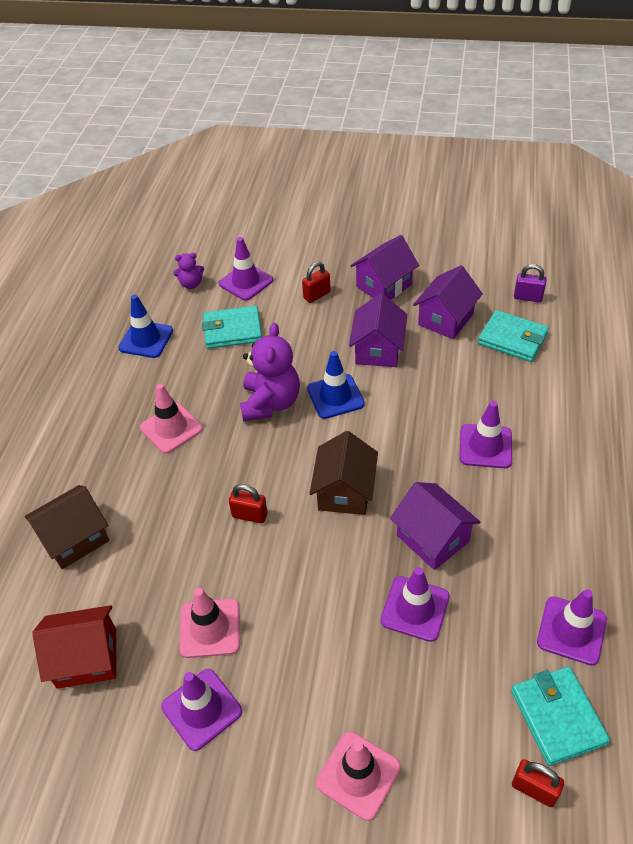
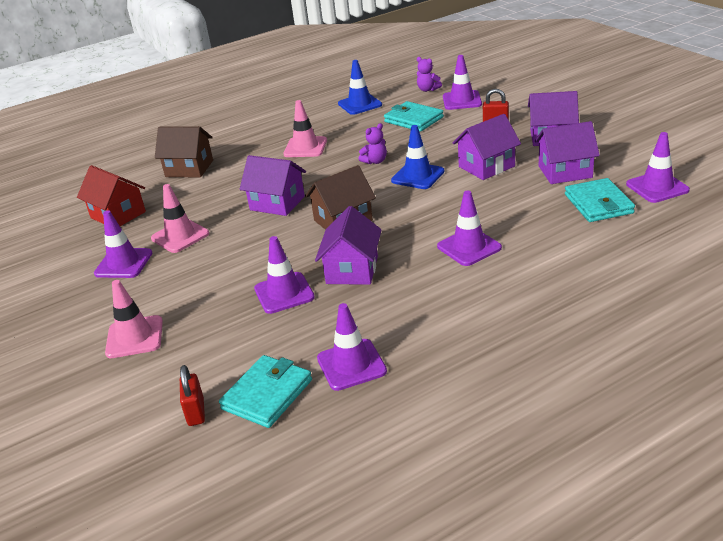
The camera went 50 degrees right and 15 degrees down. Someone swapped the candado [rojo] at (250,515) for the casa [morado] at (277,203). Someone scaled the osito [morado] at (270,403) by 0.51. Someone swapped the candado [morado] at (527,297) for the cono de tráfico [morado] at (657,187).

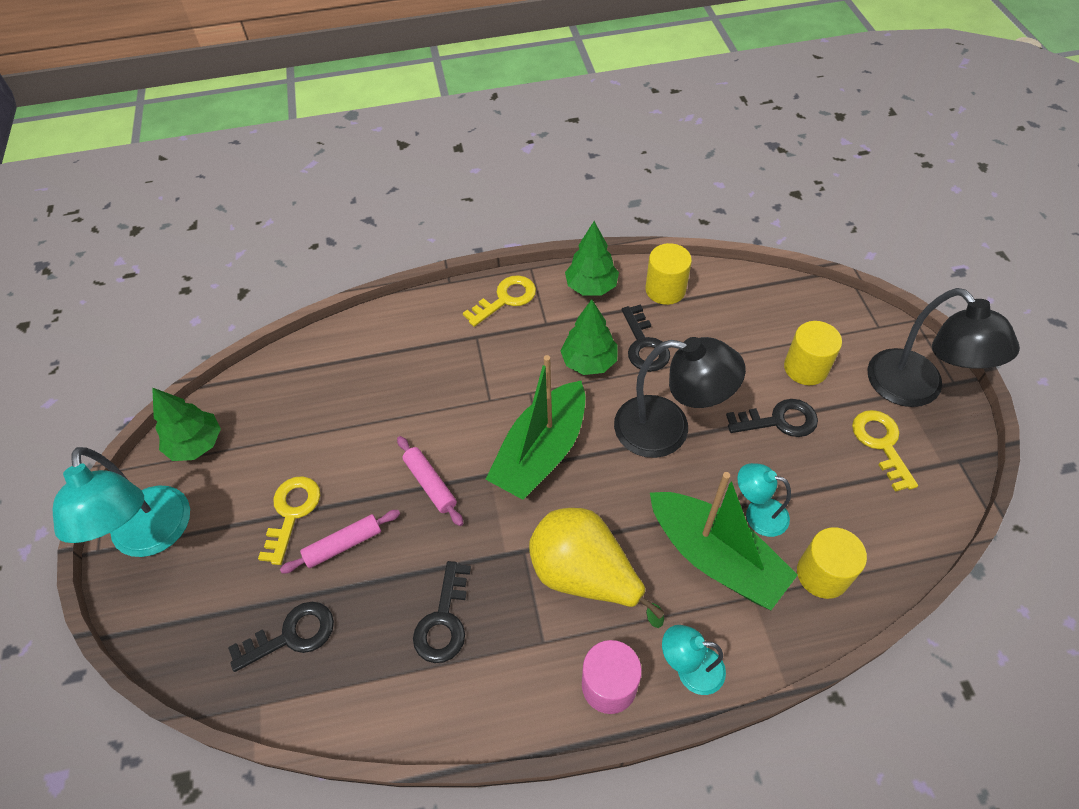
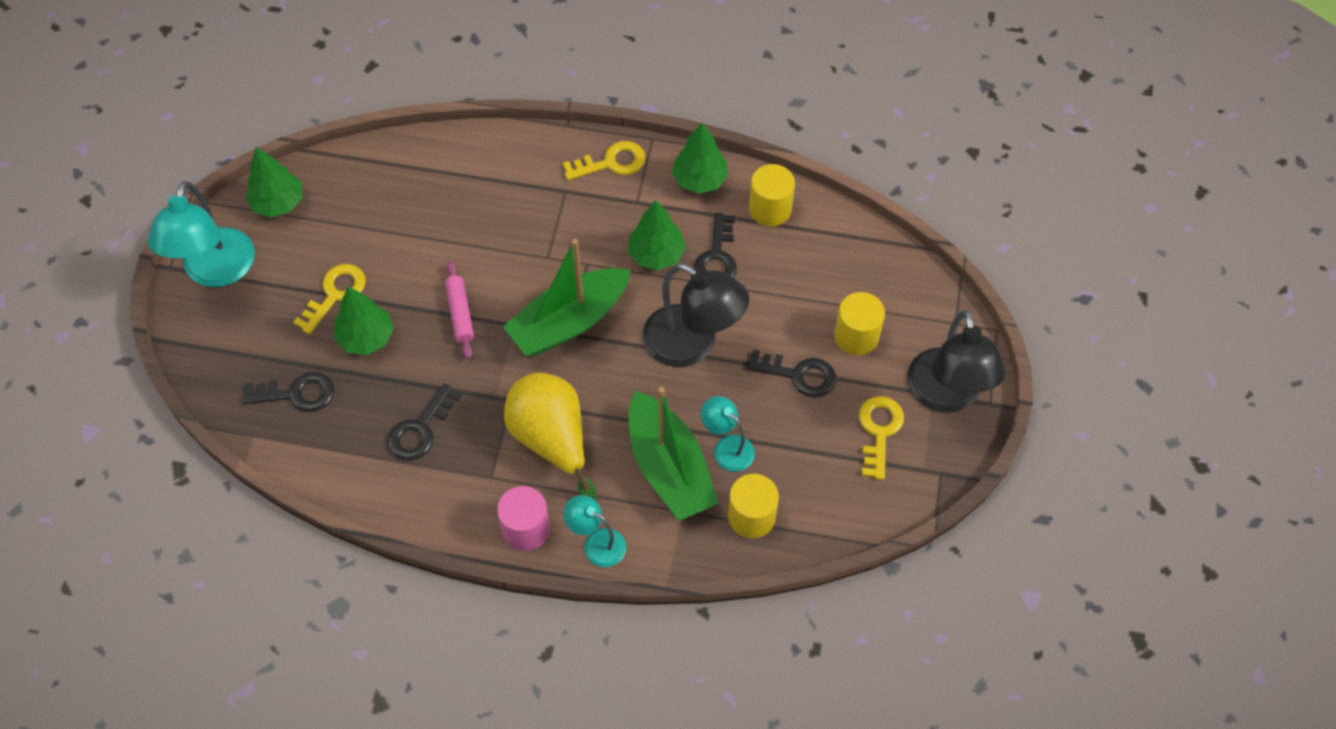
The camera went 20 degrees right and 5 degrees up. Someone swapped the rodillo [rosa] at (343,545) for the árbol [verde] at (366,338).

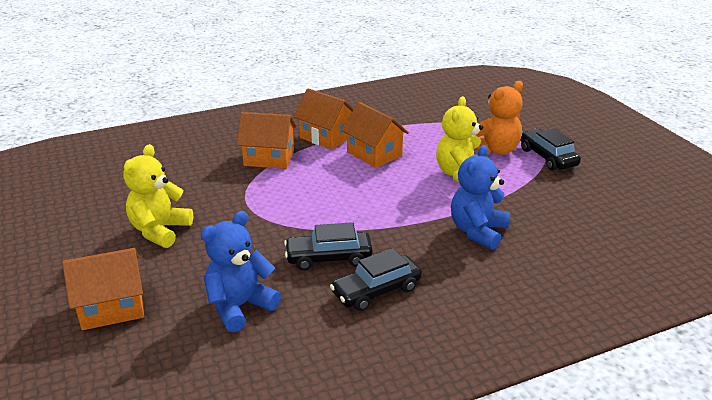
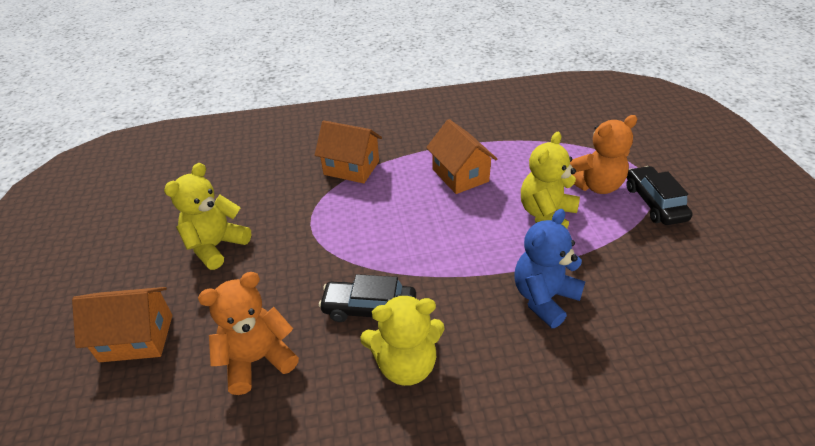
The camera went 15 degrees right and 10 degrees up. Someone repainted the osito [azul] at (240,306), which became the osito [naranja] at (257,360). Someone swapped the coche [negro] at (376,290) for the osito [amarillo] at (406,364). Someone took away the casa [naranja] at (326,137).

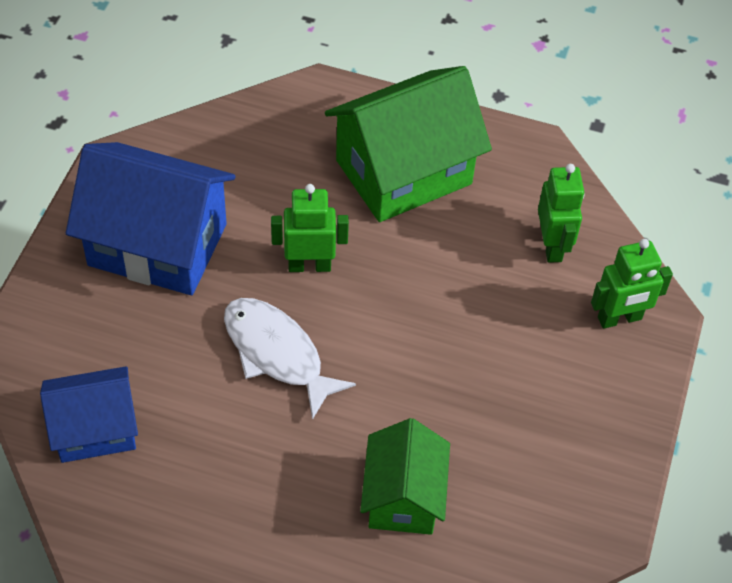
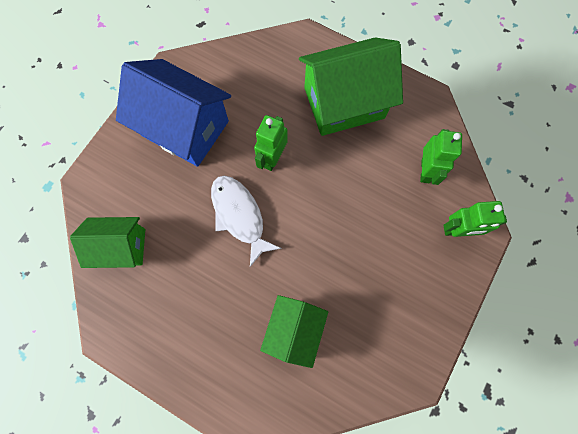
The camera went 15 degrees right and 20 degrees up. Someone repainted the casa [azul] at (95,429), which became the casa [verde] at (122,247). Someone rotated the robot [verde] at (309,265) by 75 degrees counterclockwise.

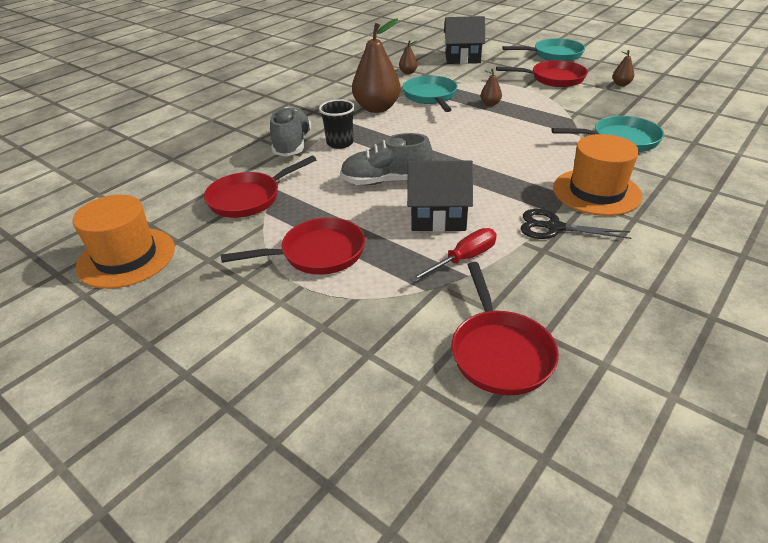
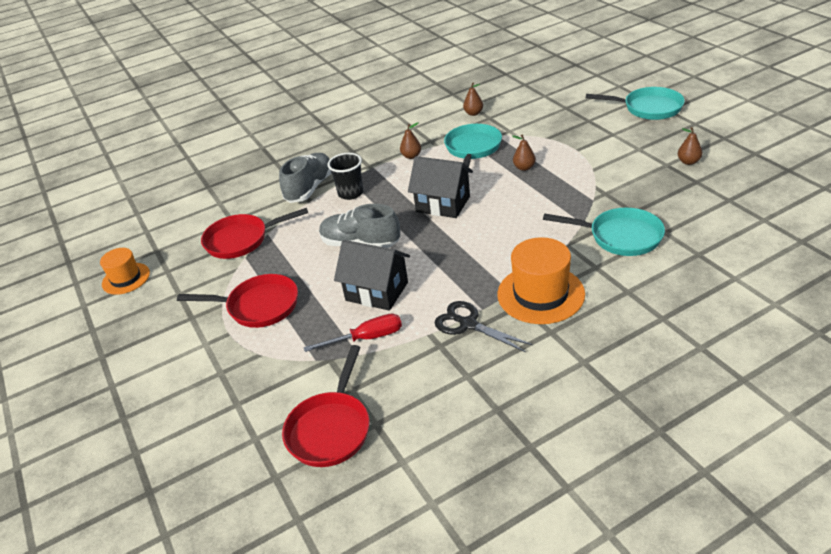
The camera went 25 degrees right and 0 degrees up. Someone scaled the sombrero [naranja] at (126,257) by 0.62. Someone scaled the pera [marrón] at (377,108) by 0.44. Someone carried the casa [negro] from (462,58) to (443,204). Someone took away the sartén [rojo] at (553,79).

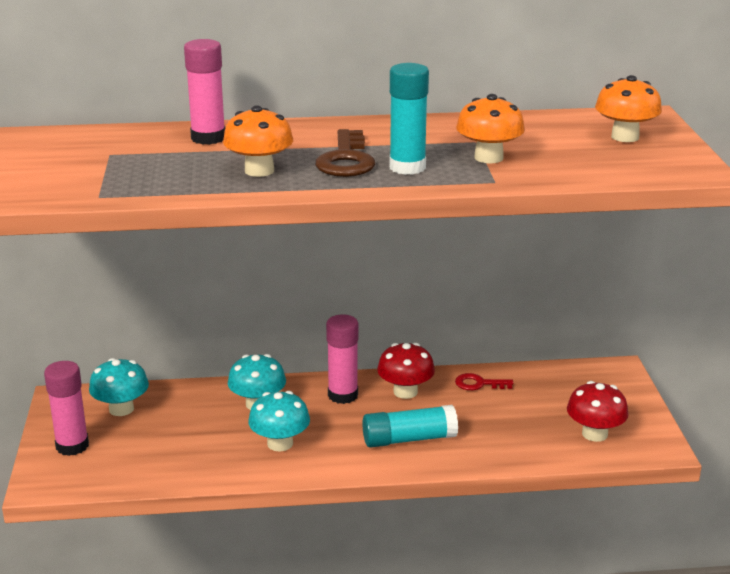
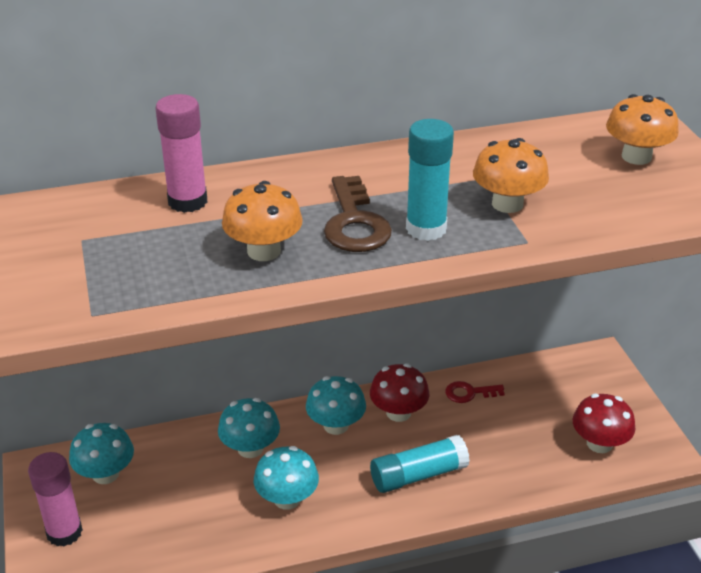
The camera went 10 degrees left and 10 degrees up. Someone swapped the barra de pegamento [rosa] at (343,395) for the seta [turquesa] at (336,425).

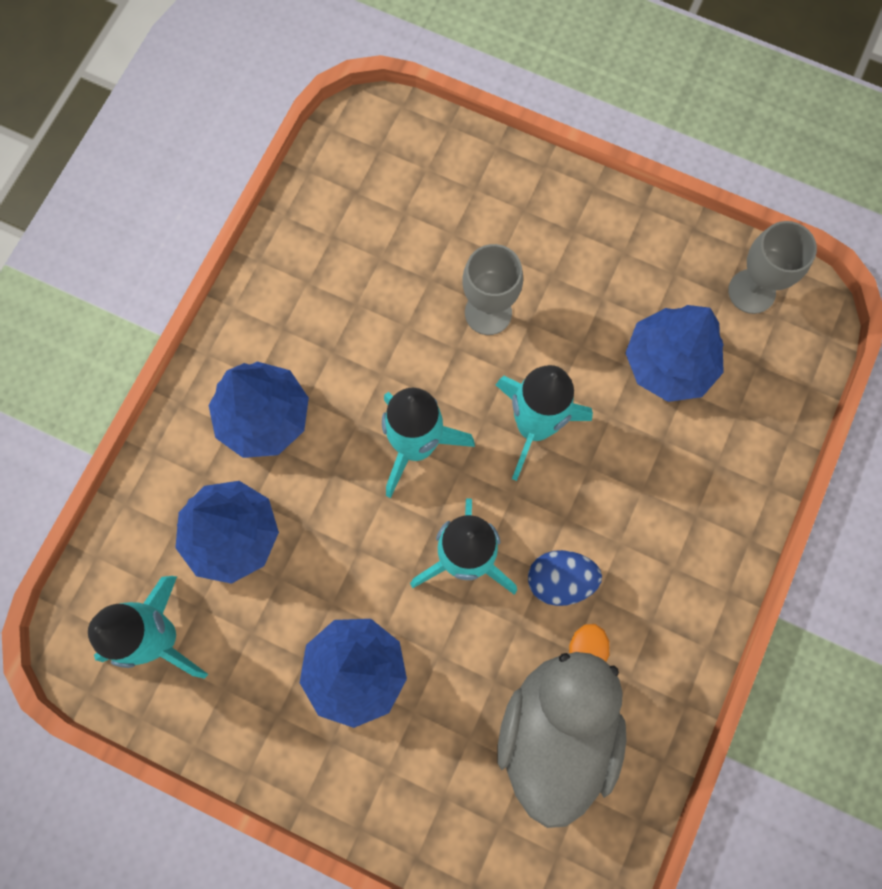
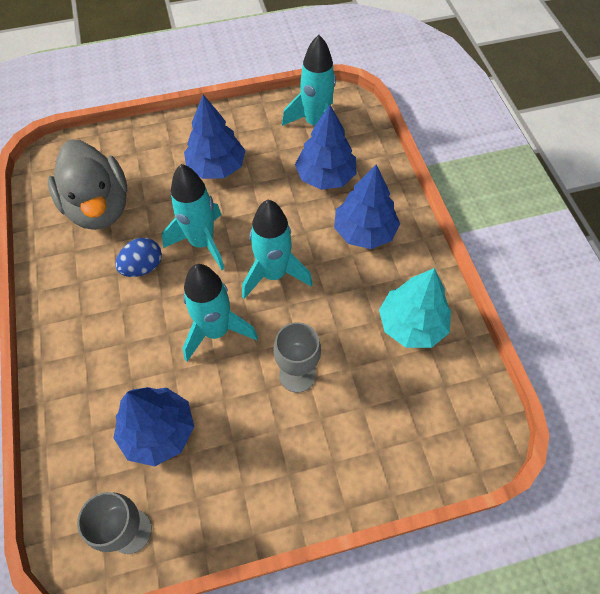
The camera went 140 degrees right and 15 degrees down. Someone put down the árbol [turquesa] at (411,324).

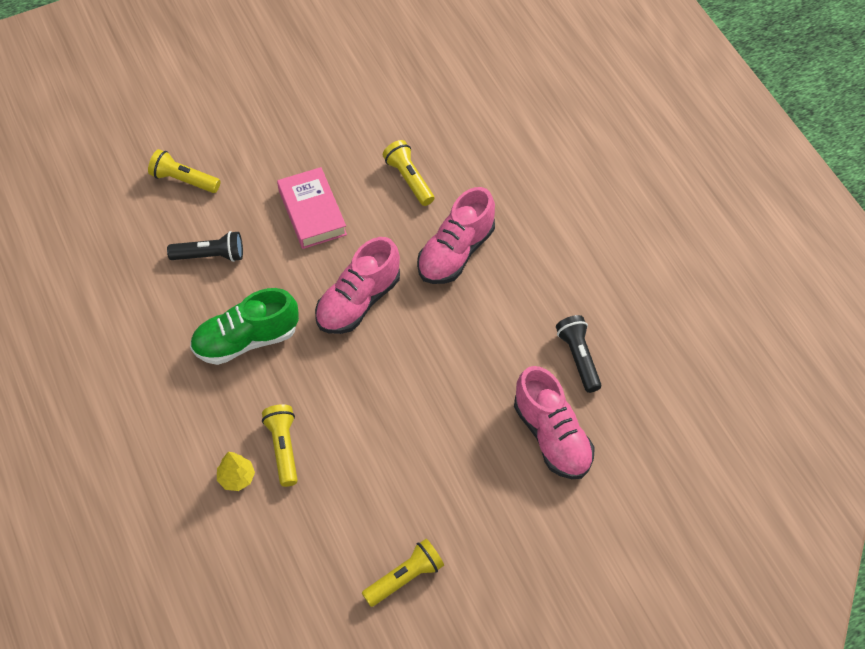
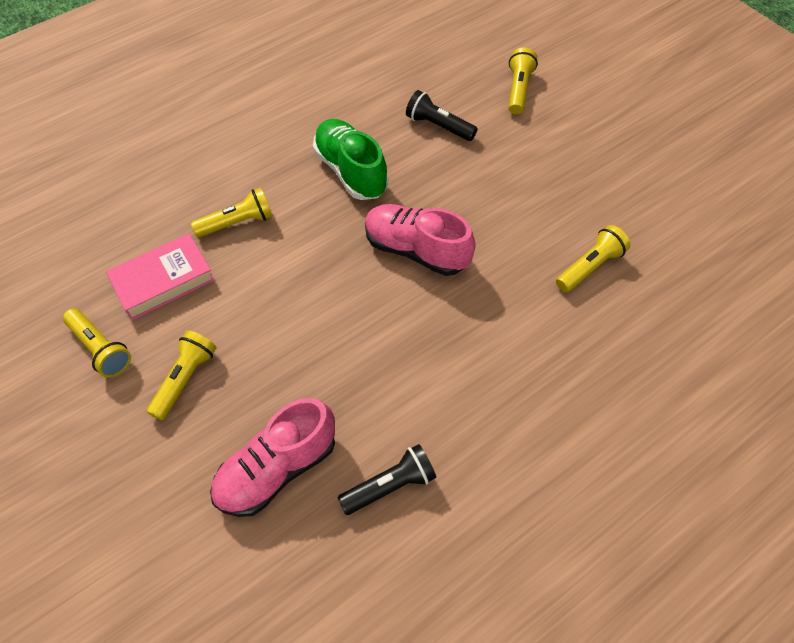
The camera went 80 degrees right and 0 degrees up. Someone carried the libro [rosa] from (312,212) to (163,281). Someone put down the lámpara de mano [amarillo] at (185,379). Someone rotated the lámpara de mano [negro] at (210,256) by 135 degrees clockwise. Someone took away the árbol [amarillo] at (236,478). Someone took away the zapato [rosa] at (456,252).

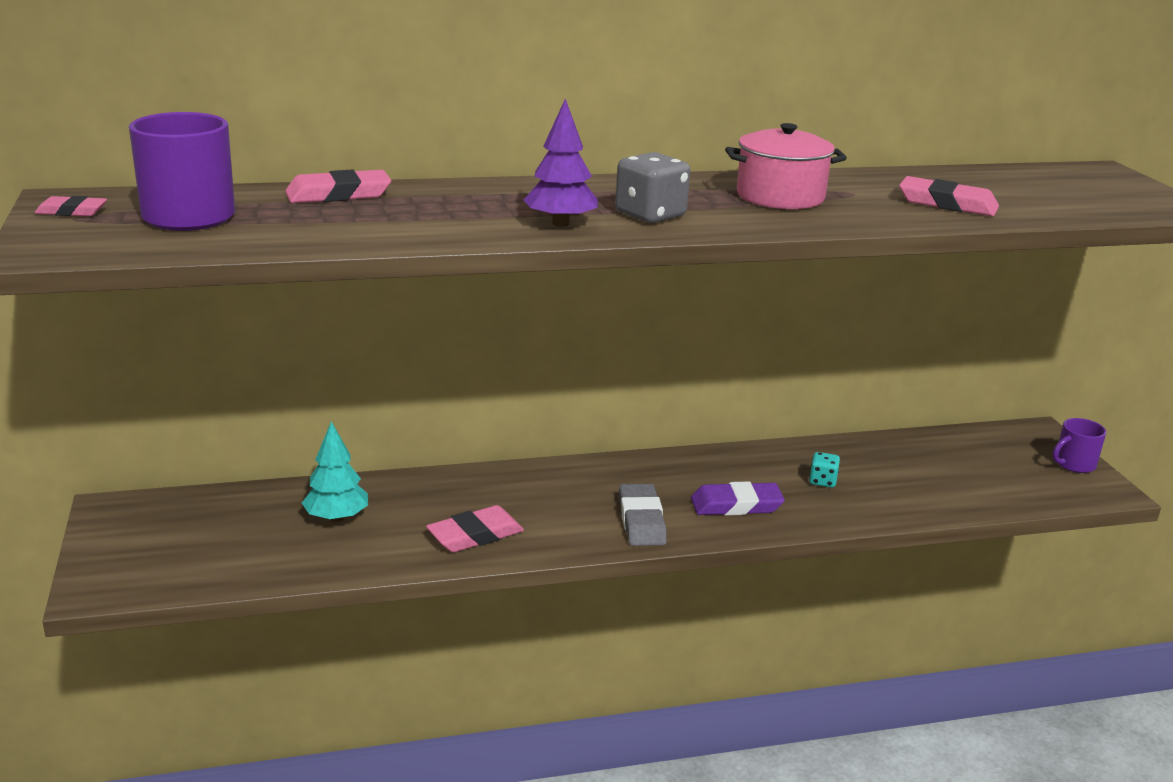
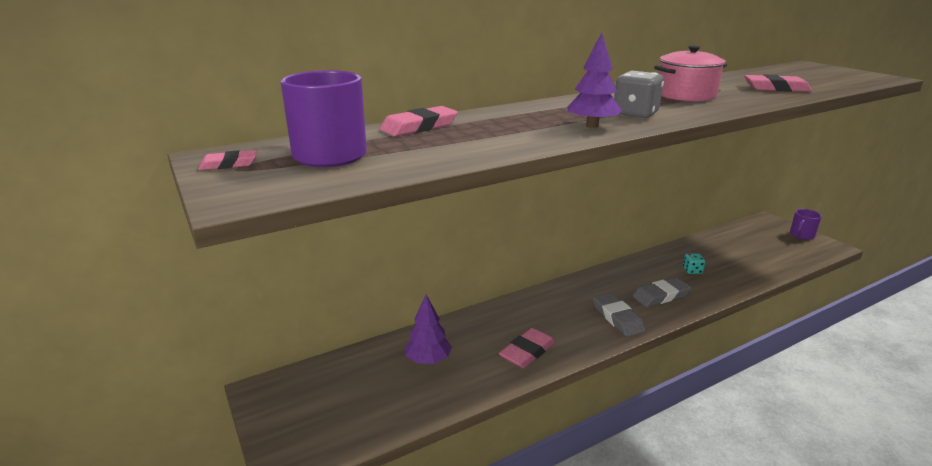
The camera went 15 degrees left and 0 degrees up. Someone repainted the árbol [turquesa] at (336,518), which became the árbol [morado] at (428,360). Someone repainted the goma de borrar [morado] at (736,505), which became the goma de borrar [gris] at (661,296).

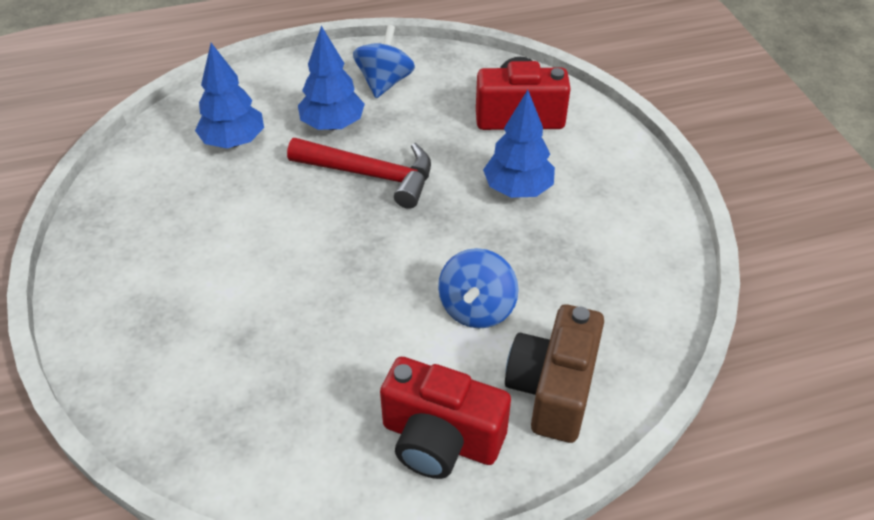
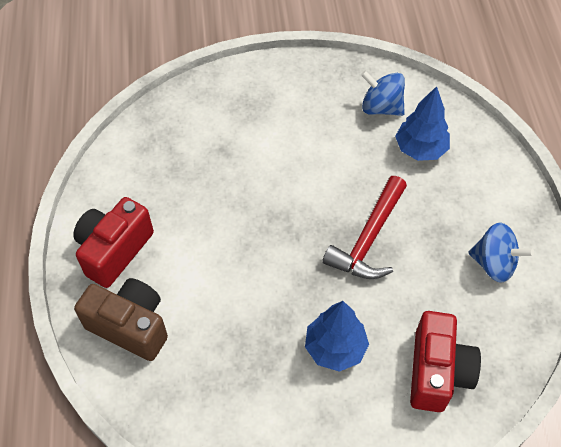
The camera went 100 degrees right and 10 degrees up. Someone carried the peonza [azul] from (477,308) to (381,107). Someone took away the árbol [azul] at (332,125).

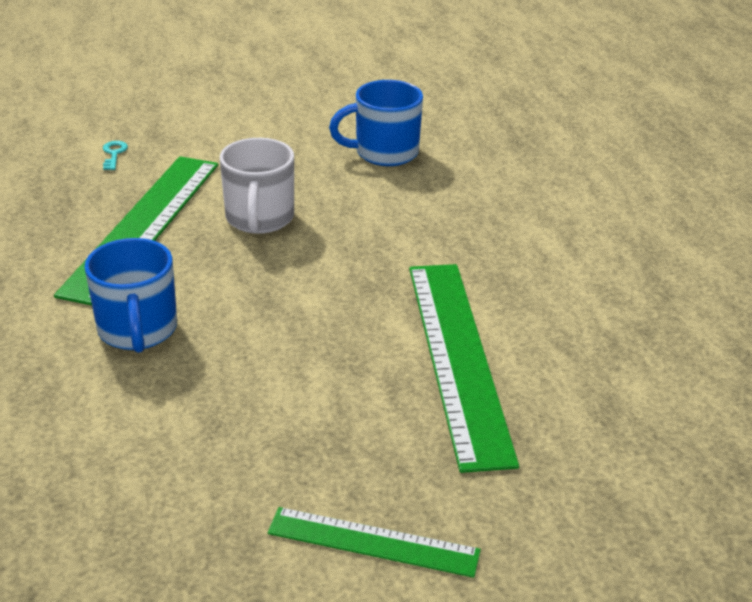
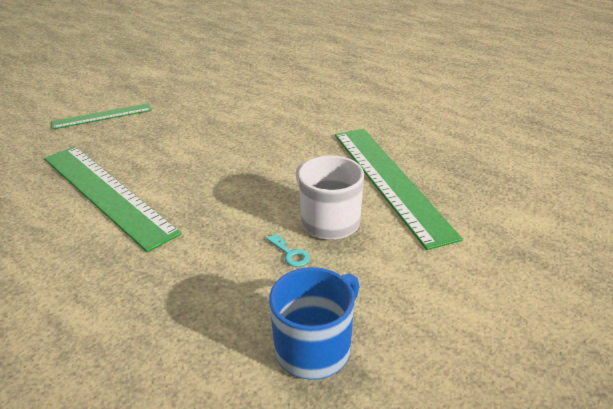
The camera went 145 degrees right and 0 degrees up. Someone carried the llave [turquesa] from (114,154) to (290,254). Someone took away the taza [azul] at (138,330).

